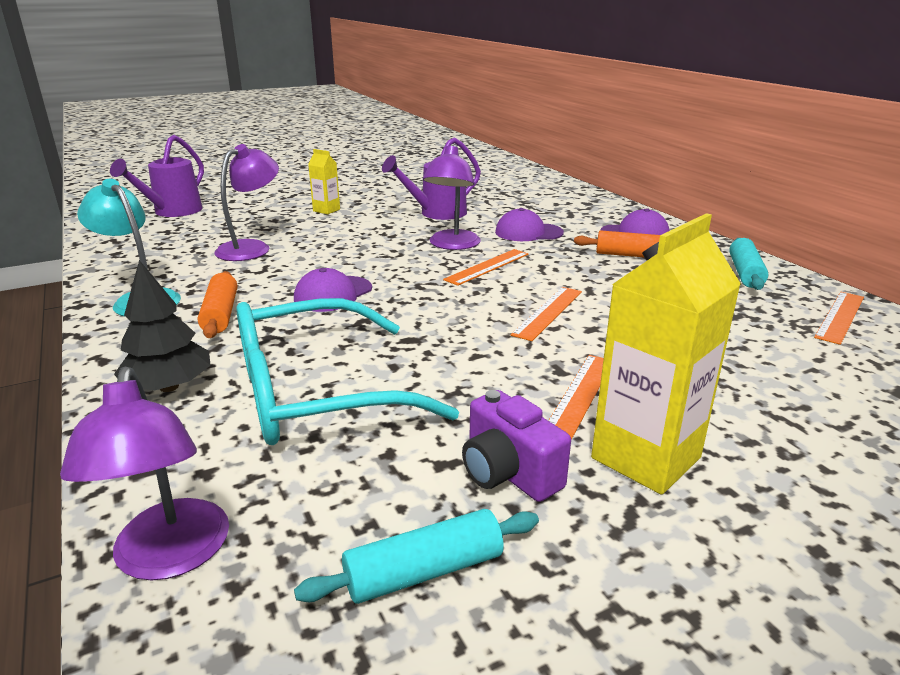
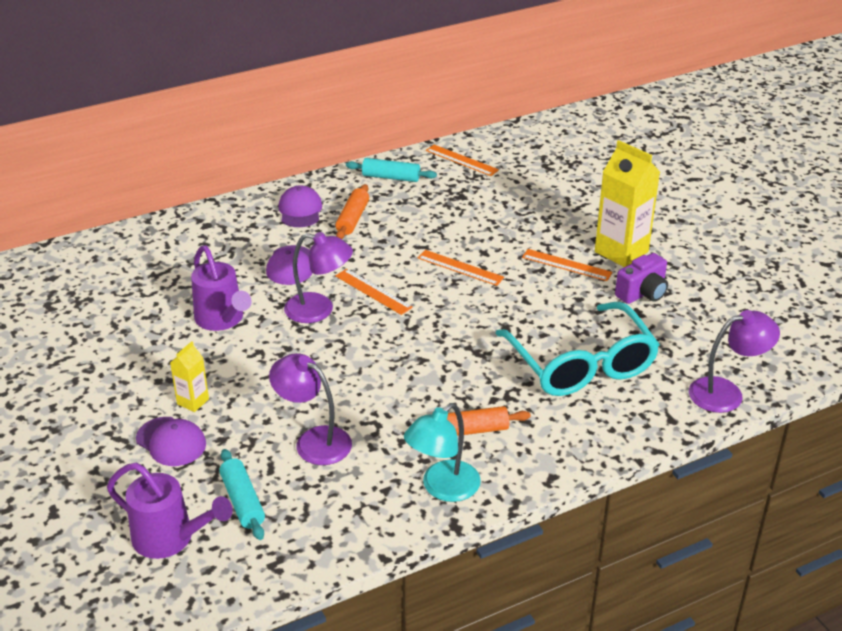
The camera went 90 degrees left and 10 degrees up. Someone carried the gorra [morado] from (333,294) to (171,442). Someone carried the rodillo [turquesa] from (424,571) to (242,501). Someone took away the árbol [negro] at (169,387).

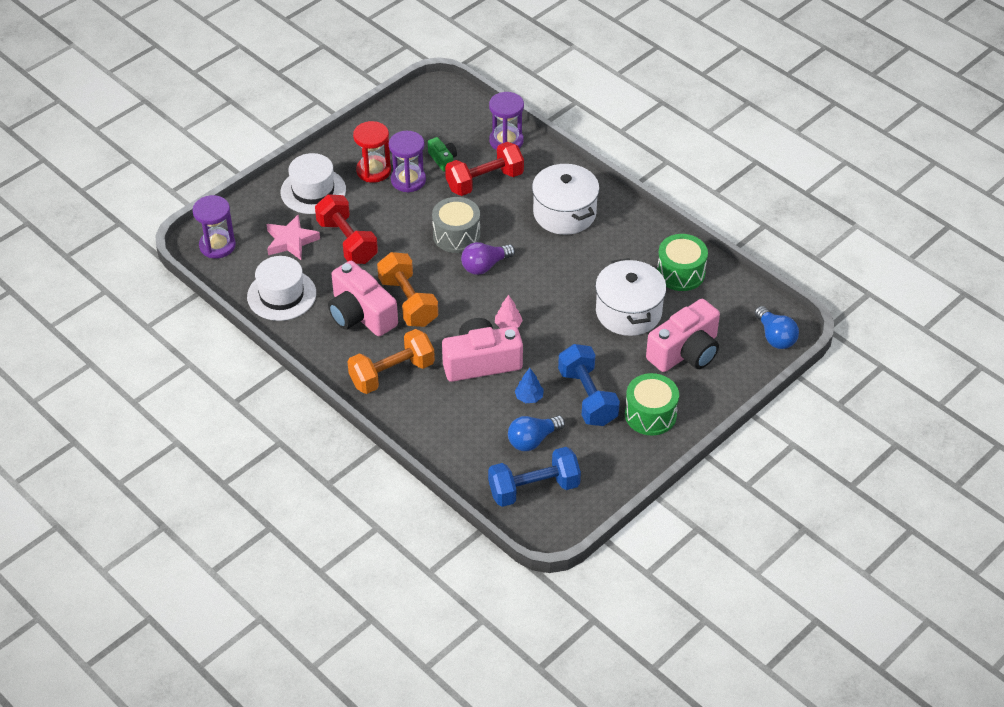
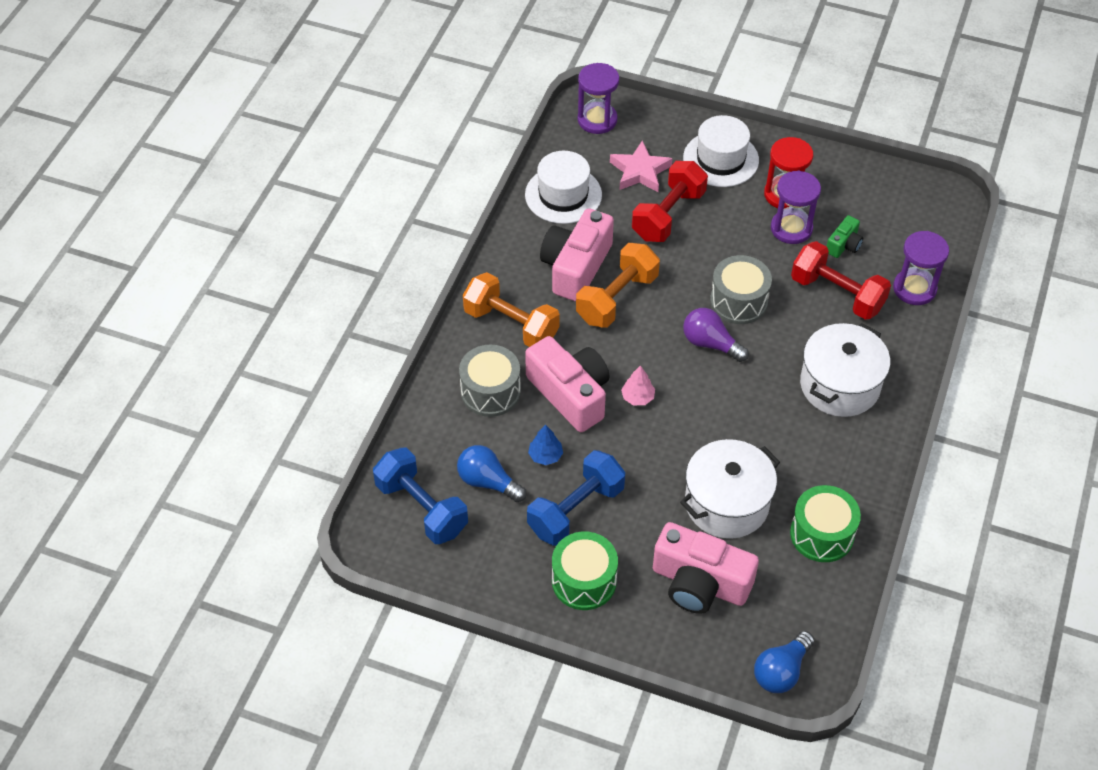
The camera went 65 degrees right and 5 degrees up. Someone put down the tambor [gris] at (490,392).

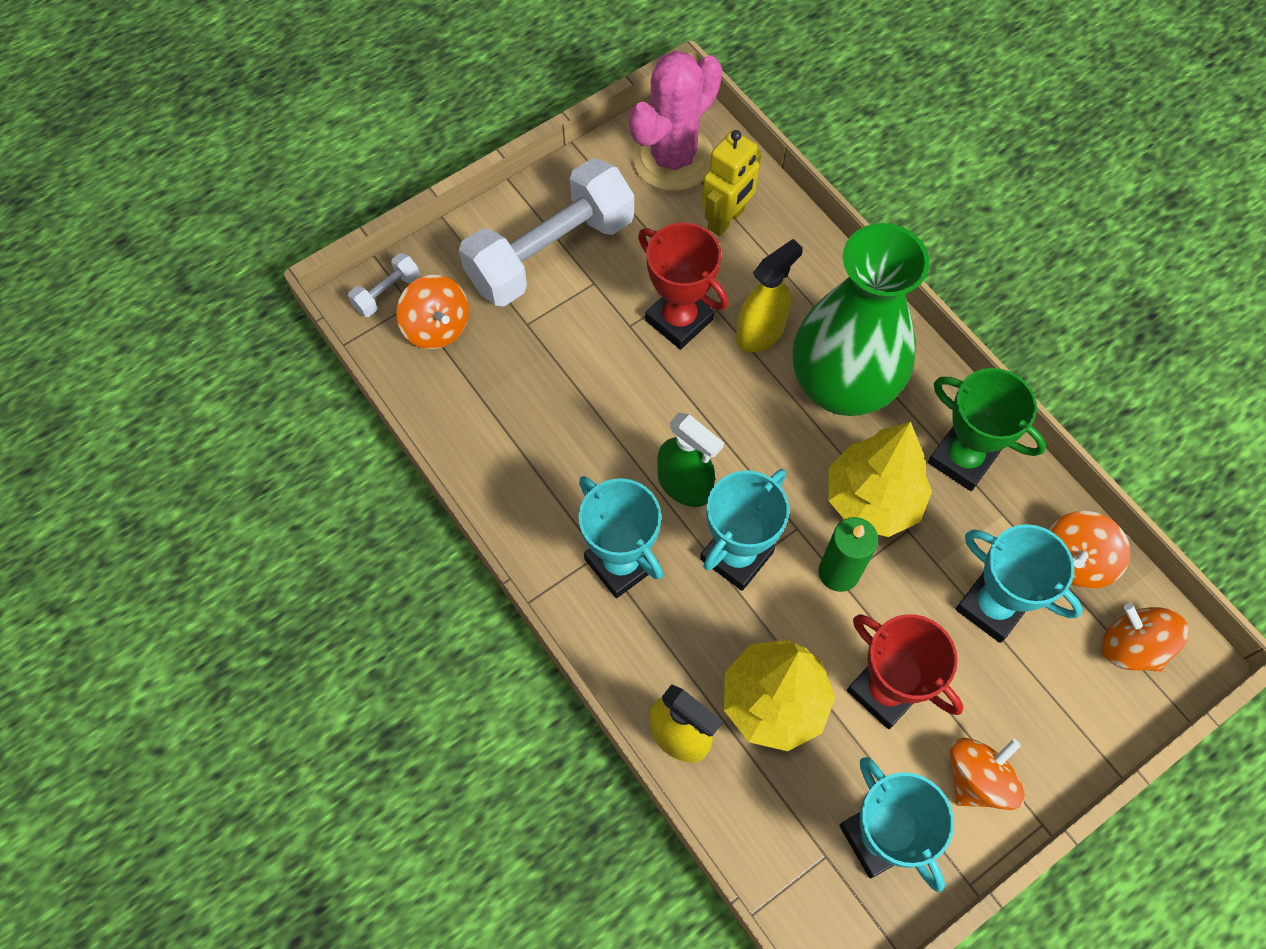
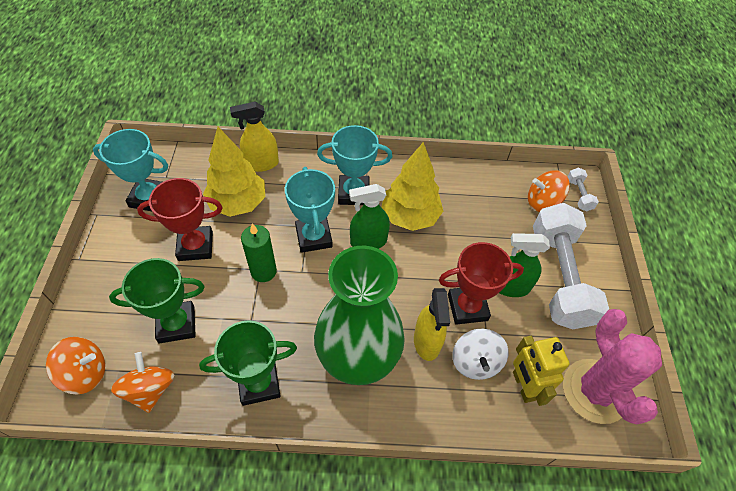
The camera went 125 degrees right and 10 degrees down. Someone repainted the trofeo [turquesa] at (992,606), which became the trofeo [verde] at (176,324). Someone carried the árbol [amarillo] from (872,499) to (410,217). Someone put down the peonza [blanco] at (475,362). Someone put down the pulverizador [verde] at (510,287). Someone took away the peonza [naranja] at (977,779).

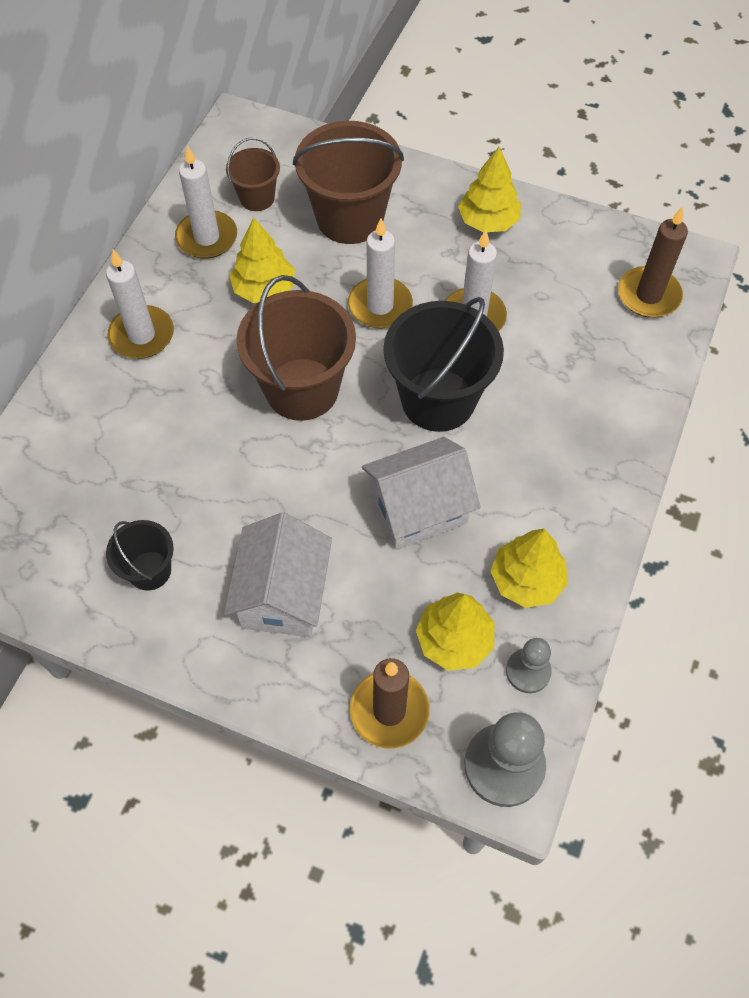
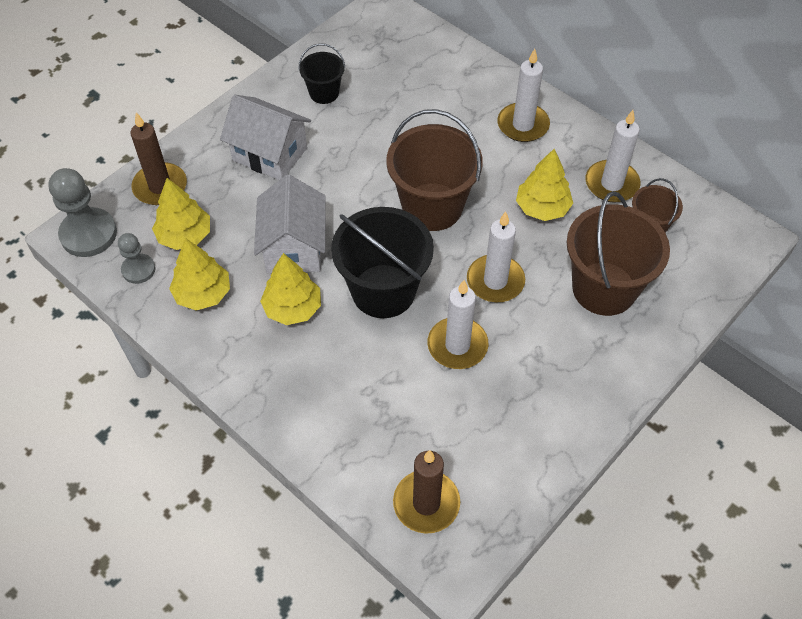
The camera went 110 degrees right and 5 degrees down. Someone carried the árbol [amarillo] from (488,221) to (293,308).

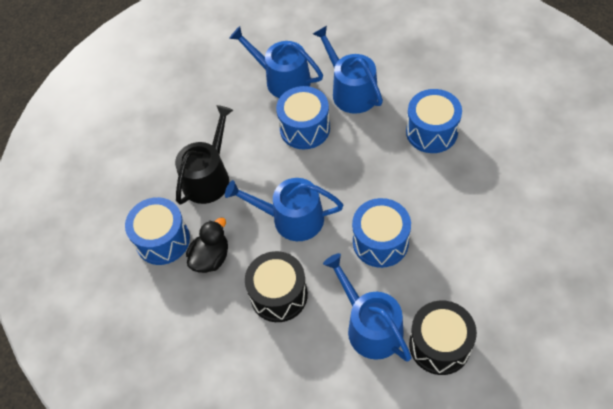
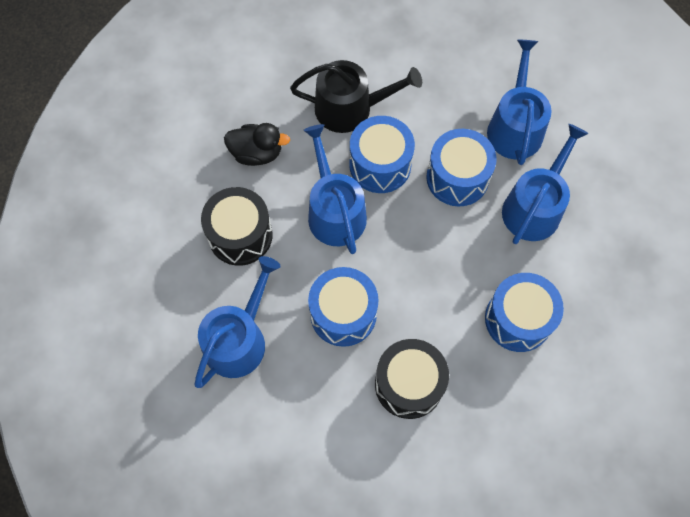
The camera went 60 degrees right and 10 degrees up. Someone carried the tambor [azul] from (162,240) to (380,165). Someone carried the tambor [negro] from (439,345) to (409,384).

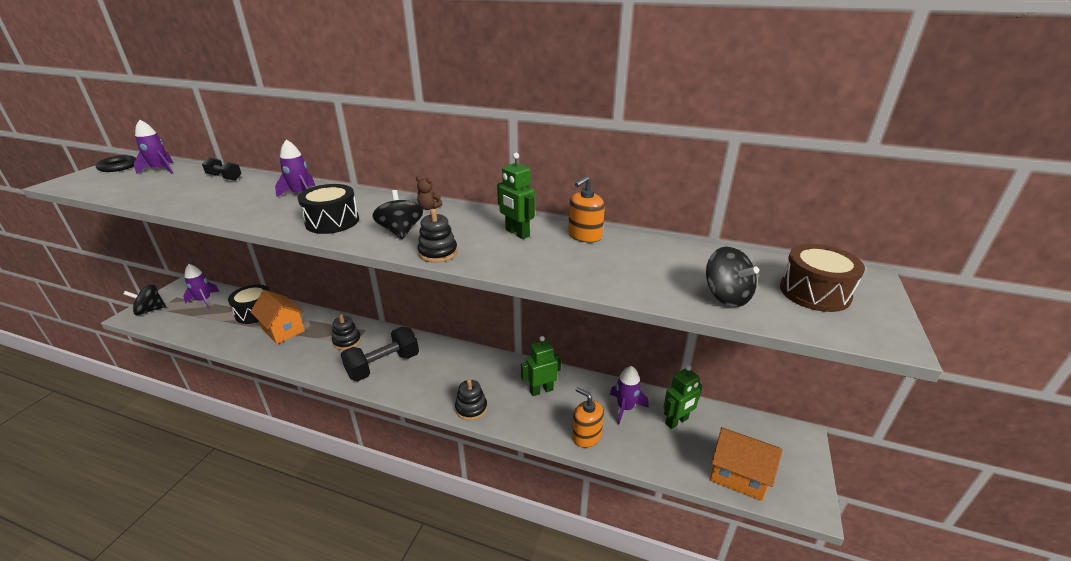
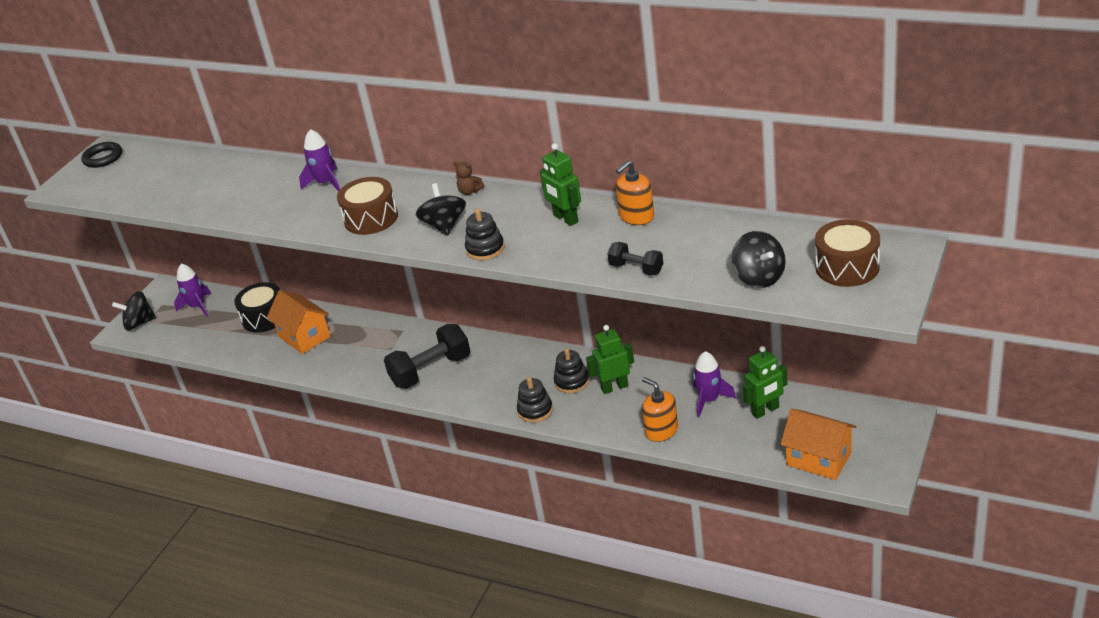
The camera went 10 degrees right and 5 degrees up. Someone repainted the tambor [negro] at (332,221), which became the tambor [marrón] at (371,218). Someone carried the juguete apilable [negro] from (347,341) to (572,382). Someone carried the mancuerna [negro] from (224,177) to (636,269). Someone took away the cohete [morado] at (160,170).

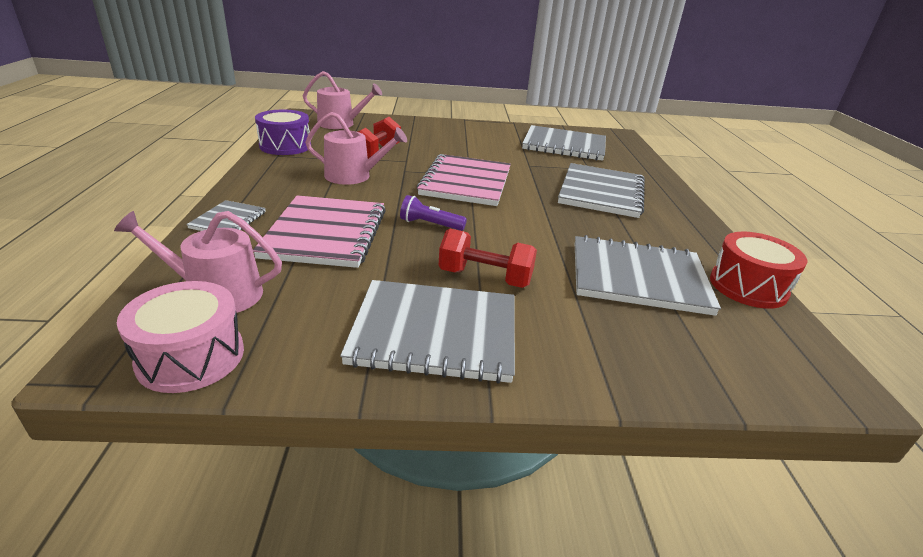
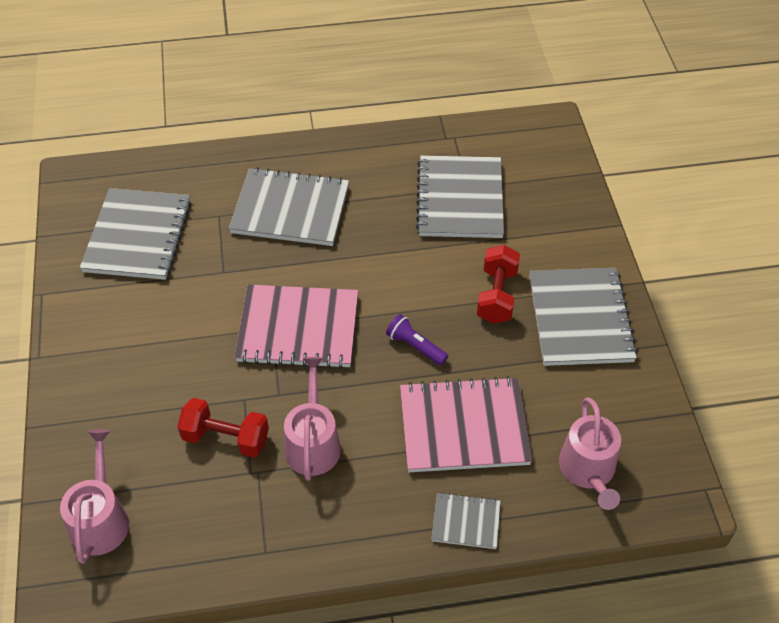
The camera went 95 degrees left and 20 degrees up. Someone rotated the lámpara de mano [morado] at (430,224) by 120 degrees clockwise. Someone took away the tambor [rosa] at (191,357). Someone took away the tambor [morado] at (285,146). Someone took away the tambor [rojo] at (748,286).

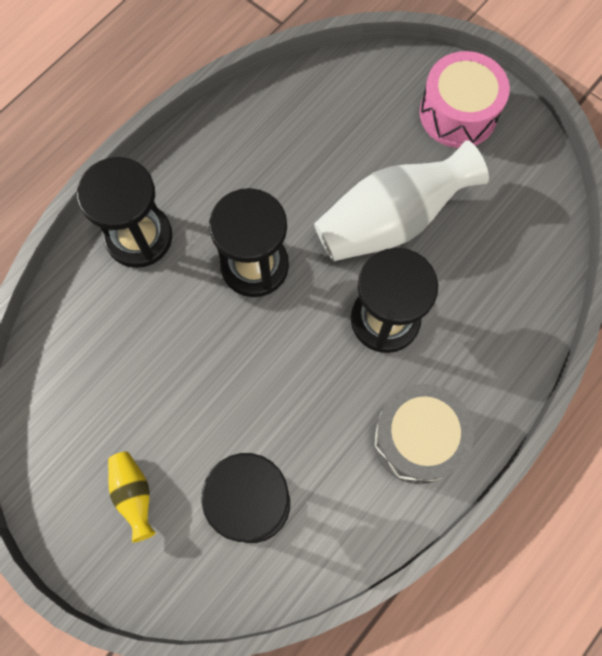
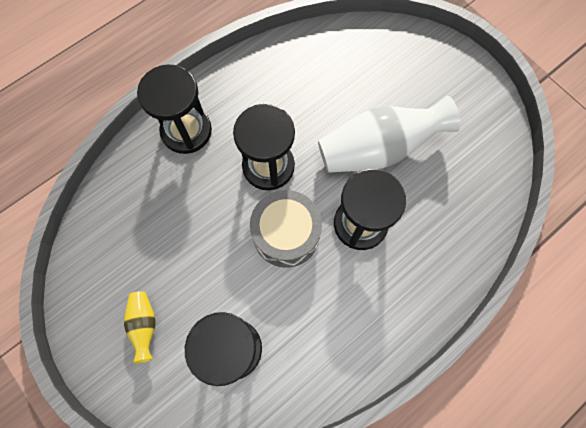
The camera went 10 degrees right and 0 degrees up. Someone carried the tambor [gris] from (417,438) to (286,234). Someone took away the tambor [rosa] at (458,113).

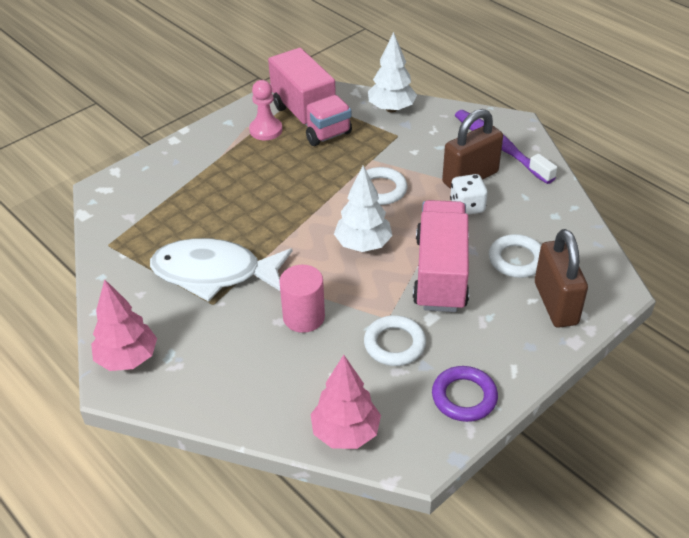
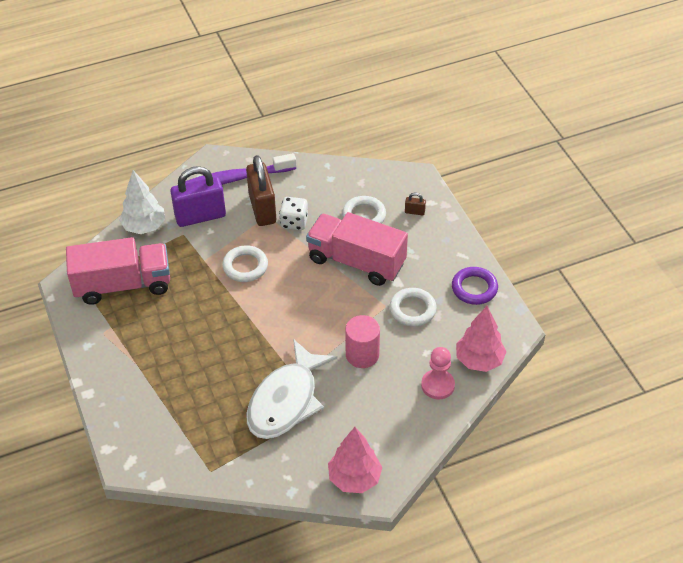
The camera went 70 degrees left and 5 degrees up. Someone put down the candado [morado] at (200,216). Someone scaled the candado [marrón] at (555,303) by 0.40. Someone carried the peón [rosa] from (266,130) to (437,385). Someone took away the árbol [blanco] at (363,245).

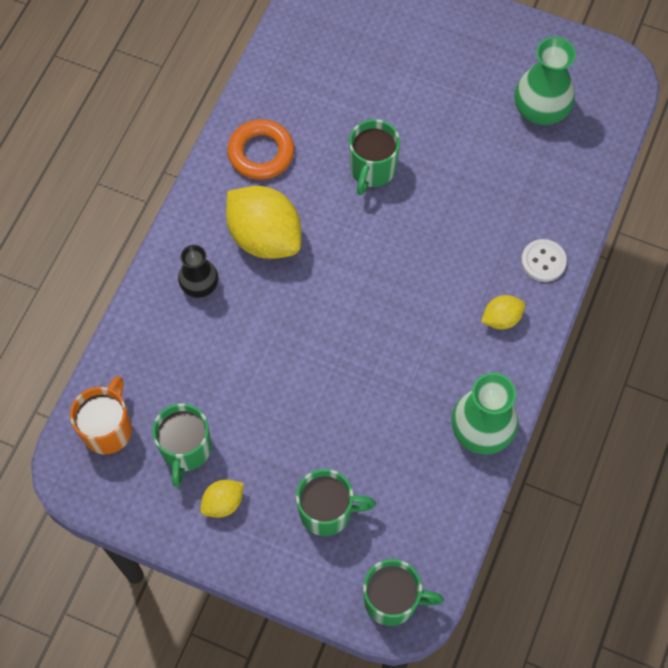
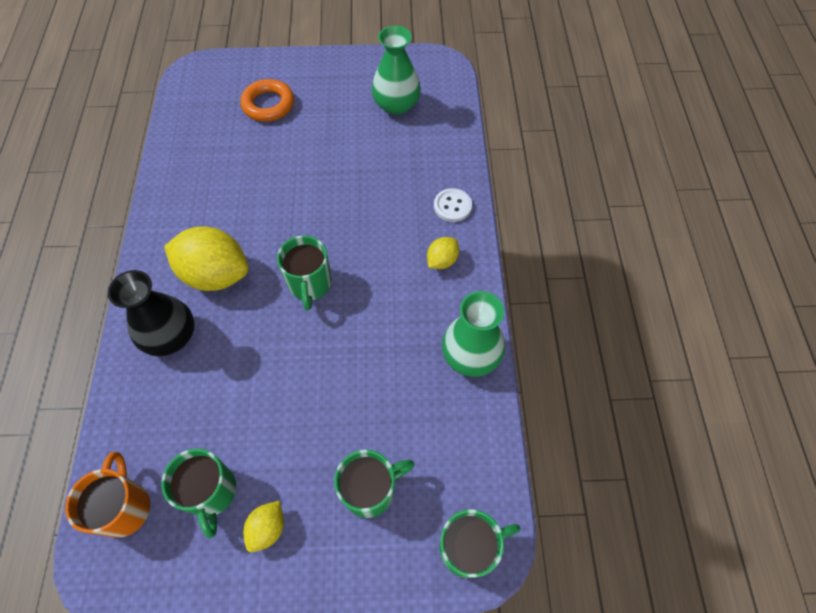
The camera went 25 degrees left and 5 degrees down. Someone scaled the florero [negro] at (199,285) by 1.57. Someone carried the anillo [naranja] from (261,153) to (268,105). Someone carried the taza [verde] from (372,170) to (310,284).

